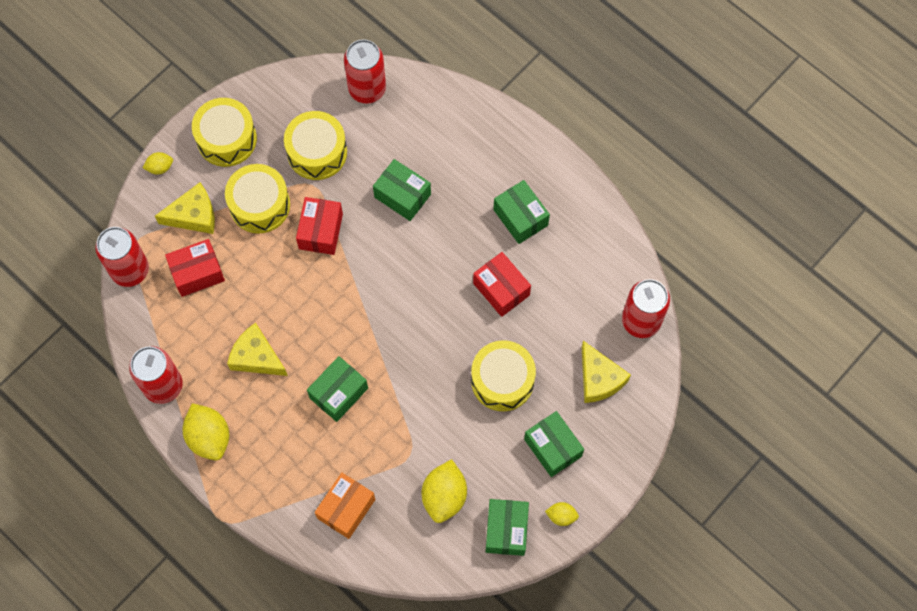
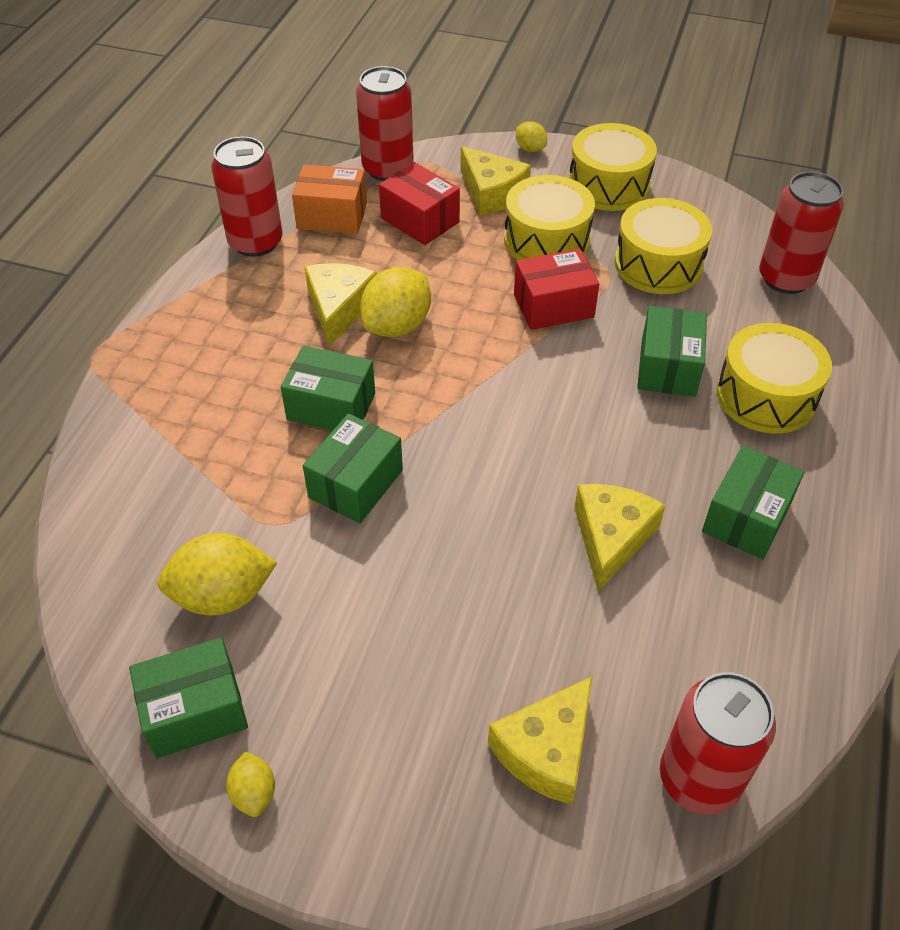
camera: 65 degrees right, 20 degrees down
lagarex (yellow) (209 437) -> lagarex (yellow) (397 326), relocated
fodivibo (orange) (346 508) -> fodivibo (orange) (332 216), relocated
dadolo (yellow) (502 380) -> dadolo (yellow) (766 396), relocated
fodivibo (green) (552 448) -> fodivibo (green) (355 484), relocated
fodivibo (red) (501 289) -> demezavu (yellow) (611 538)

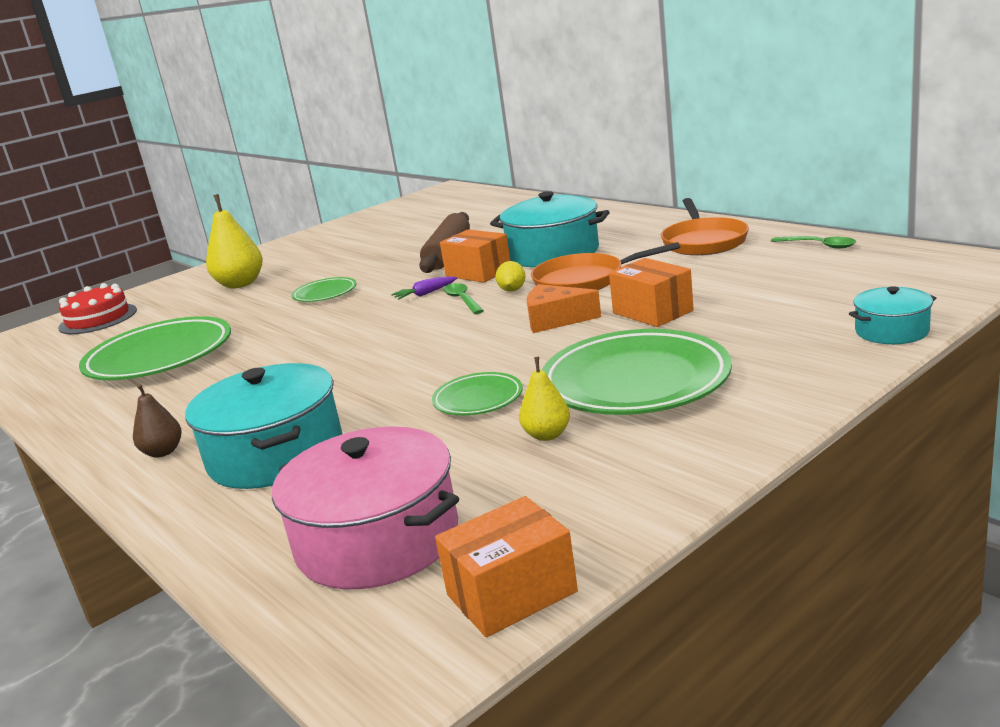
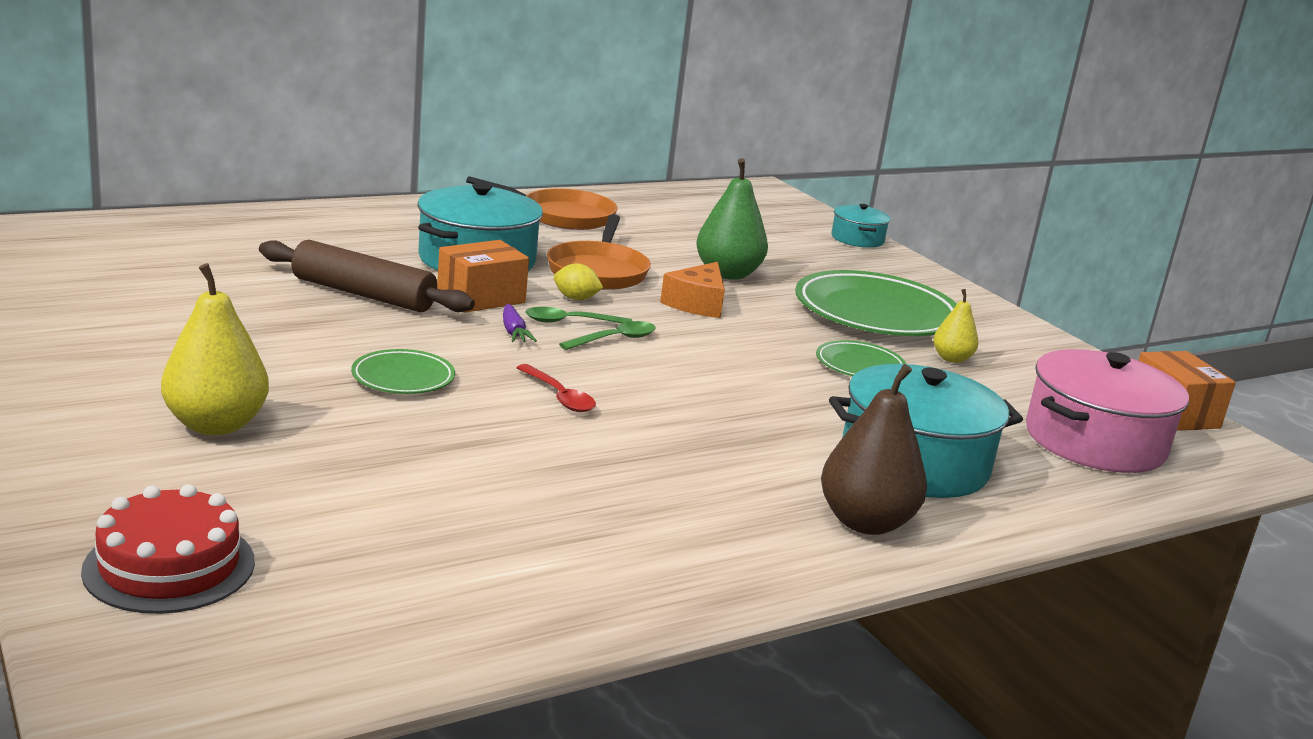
camera: 85 degrees left, 0 degrees up
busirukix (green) (160 357) -> none
none -> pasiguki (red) (559 396)
pasiguki (green) (818 245) -> pasiguki (green) (614 339), relocated
fodivibo (orange) (652 312) -> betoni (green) (727 274)
betoni (brown) (163 452) -> betoni (brown) (865 522), x1.79

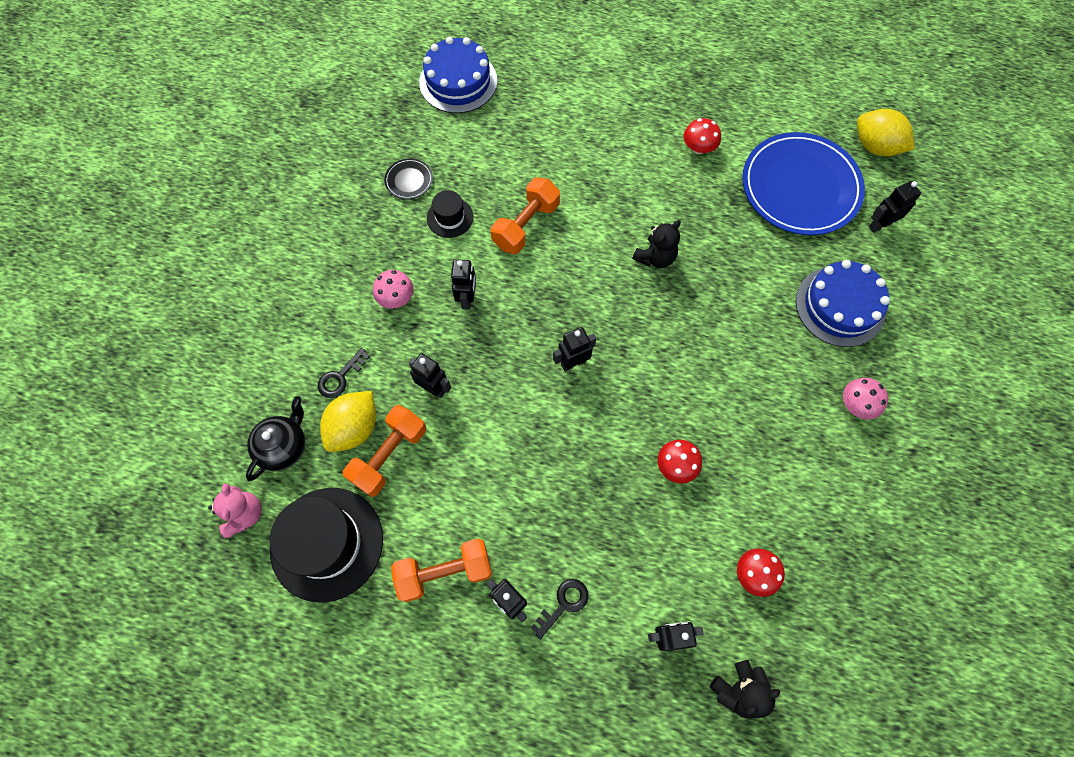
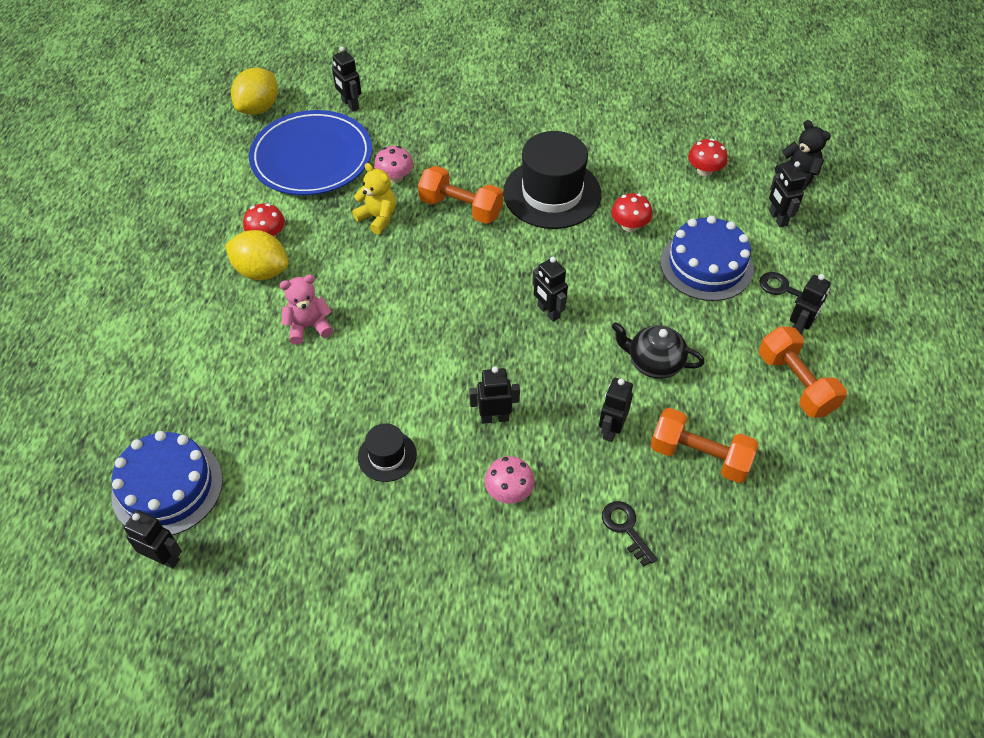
camera: 100 degrees left, 15 degrees down
busirukix (black) (409 180) -> none
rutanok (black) (655 257) -> none
none -> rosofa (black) (164 558)
none -> rutanok (yellow) (378 218)
rutanok (pink) (244 514) -> rutanok (pink) (308 326), relocated
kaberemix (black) (284 446) -> kaberemix (black) (654 363), relocated
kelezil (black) (327 543) -> kelezil (black) (552 193), relocated
lagarex (yellow) (354 428) -> lagarex (yellow) (261 271), relocated
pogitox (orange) (526 225) -> pogitox (orange) (461 208), relocated
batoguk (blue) (840 306) -> batoguk (blue) (706 265), relocated
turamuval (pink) (856 404) -> turamuval (pink) (395 177), relocated
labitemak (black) (340 377) -> labitemak (black) (625 528), 150 degrees counterclockwise

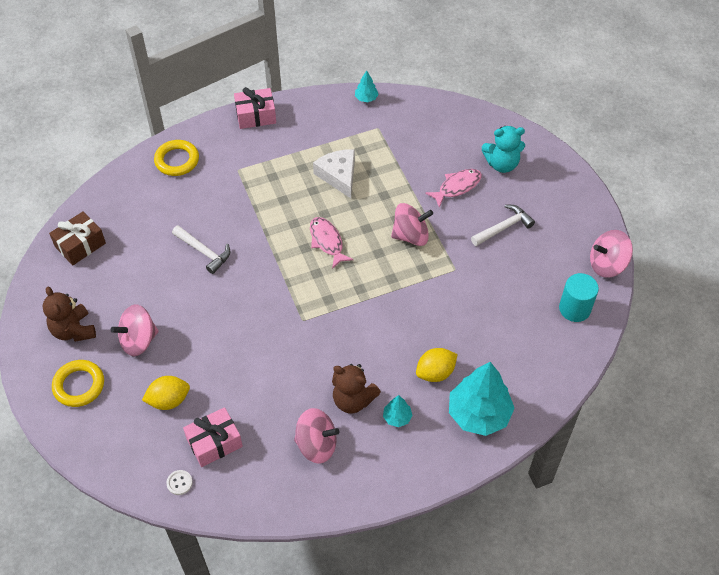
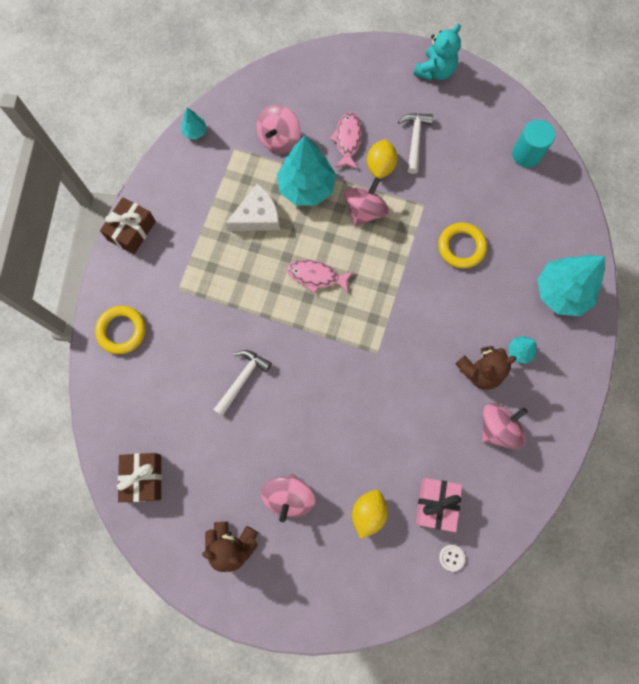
camera: 50 degrees left, 20 degrees up
none -> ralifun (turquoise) (306 187)
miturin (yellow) (79 385) -> miturin (yellow) (461 247), relocated
lagarex (yellow) (435 373) -> lagarex (yellow) (380 166), relocated
rutanok (turquoise) (502 164) -> rutanok (turquoise) (435 71), relocated
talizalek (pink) (607 264) -> talizalek (pink) (279 139), relocated
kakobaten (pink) (256 115) -> kakobaten (brown) (131 230)
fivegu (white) (204 252) -> fivegu (white) (242 379), 45 degrees counterclockwise
demezavu (white) (338 176) -> demezavu (white) (257 216), 135 degrees clockwise

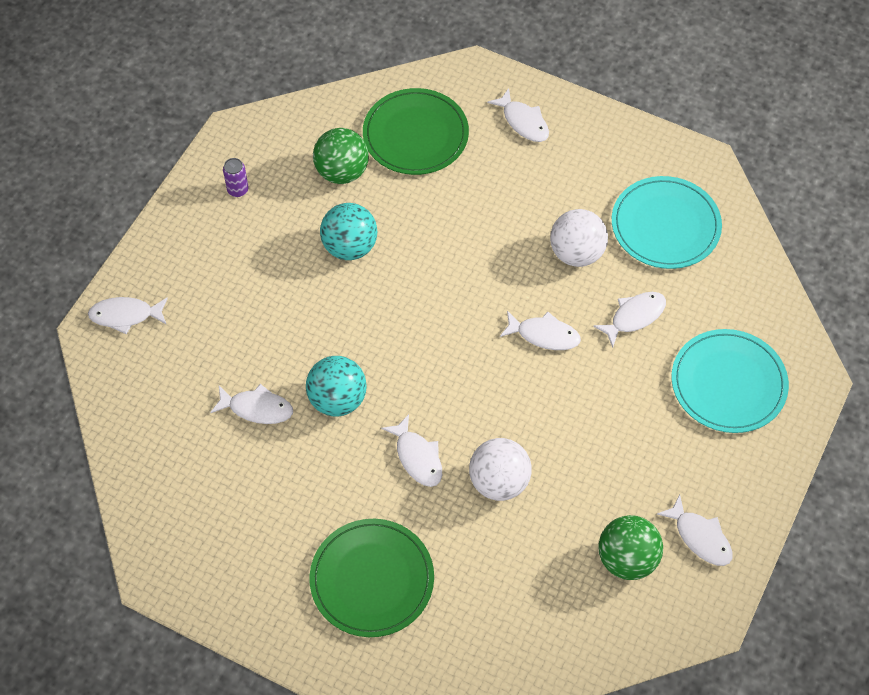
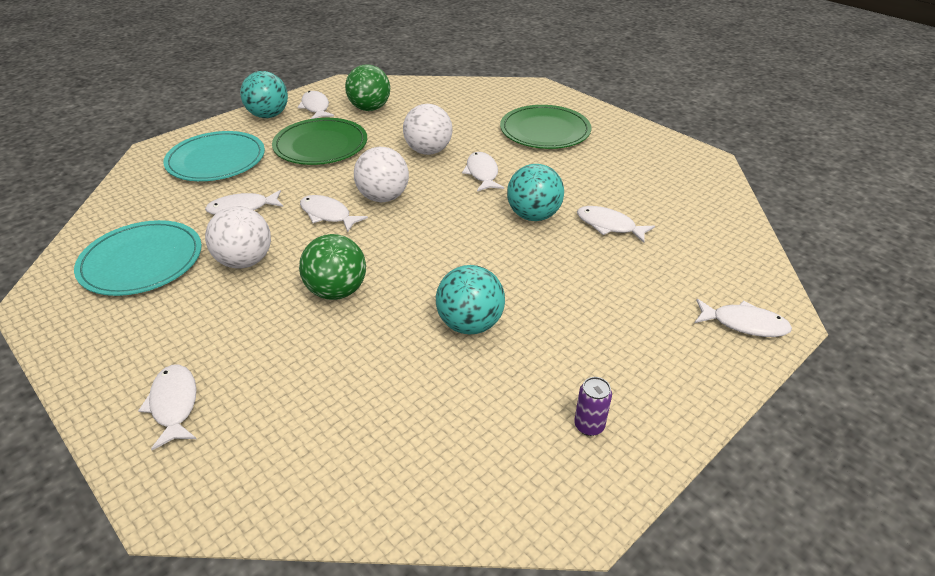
camera: 160 degrees left, 20 degrees down
none -> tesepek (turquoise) (268 115)
none -> tesepek (white) (383 197)
tesepek (green) (342 172) -> tesepek (green) (337 291), relocated
busirukix (green) (415 135) -> busirukix (green) (321 145), relocated

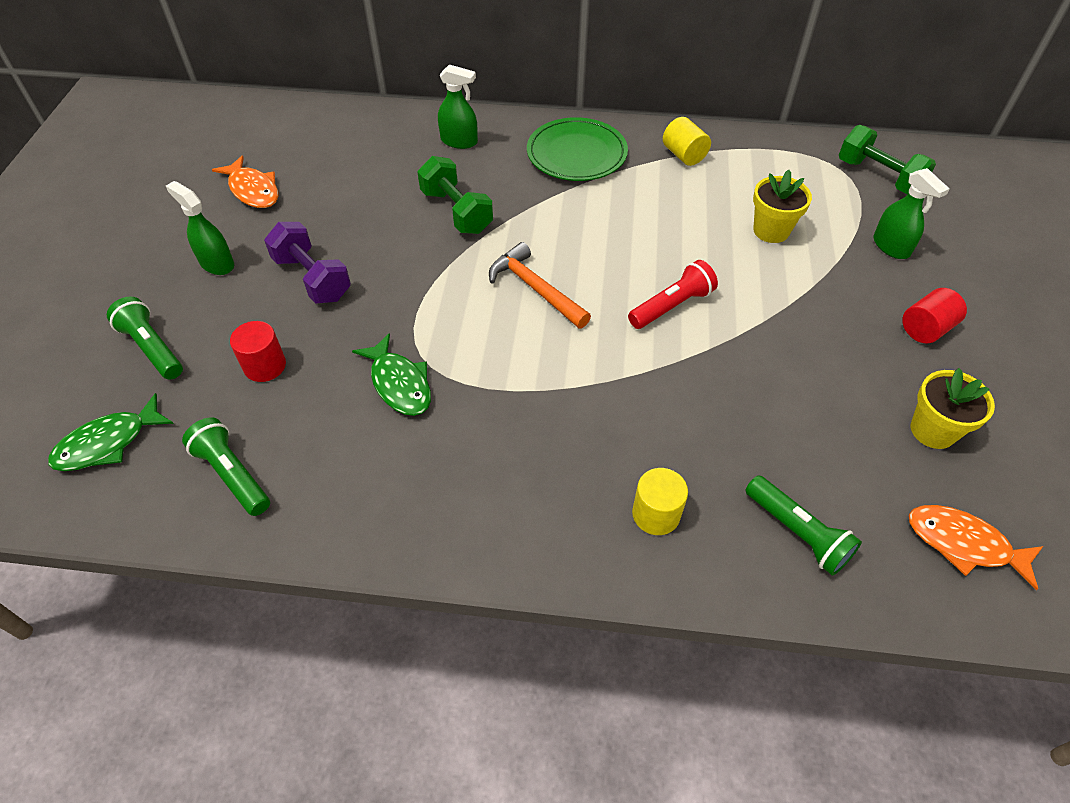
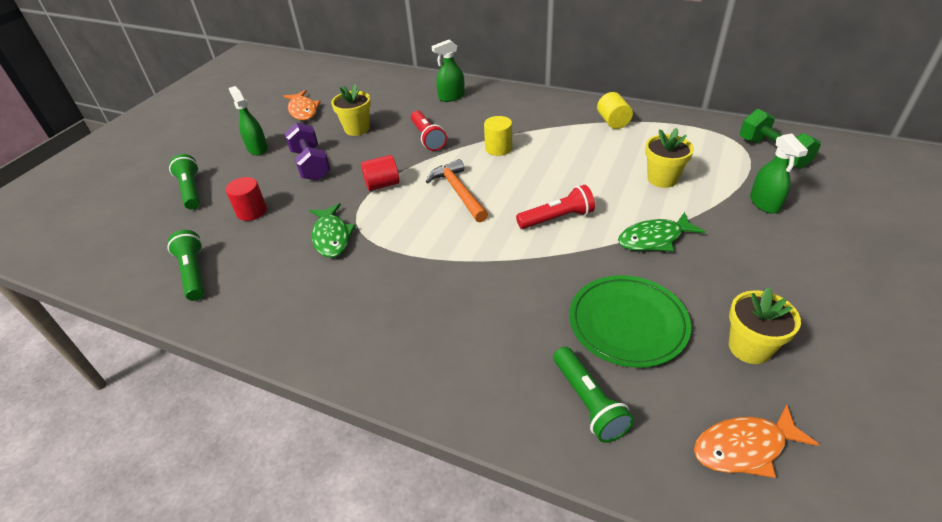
camera: 20 degrees right, 10 degrees down
none -> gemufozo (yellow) (357 129)
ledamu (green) (108 443) -> ledamu (green) (654 239), relocated
busirukix (green) (576 154) -> busirukix (green) (627 323), relocated
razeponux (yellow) (656 514) -> razeponux (yellow) (498 148), relocated
razeponux (red) (925 329) -> razeponux (red) (382 184), relocated
pogitox (green) (456 211) -> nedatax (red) (427 138)
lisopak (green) (459 141) -> lisopak (green) (451 97), 120 degrees clockwise
ledamu (orange) (963 544) -> ledamu (orange) (744 447), 60 degrees counterclockwise

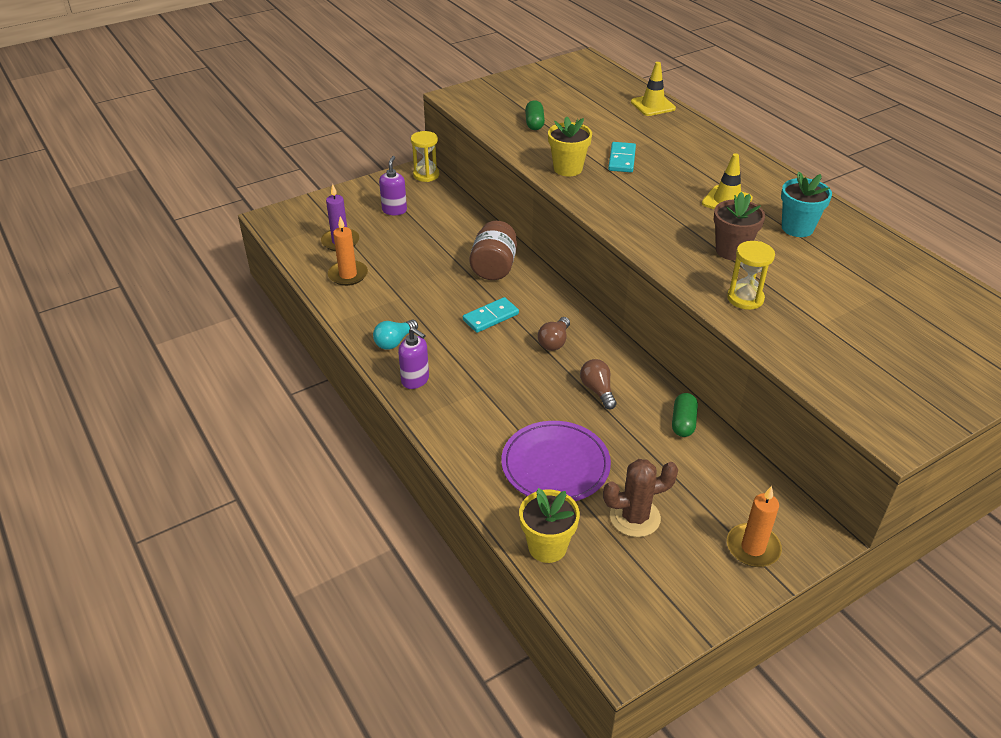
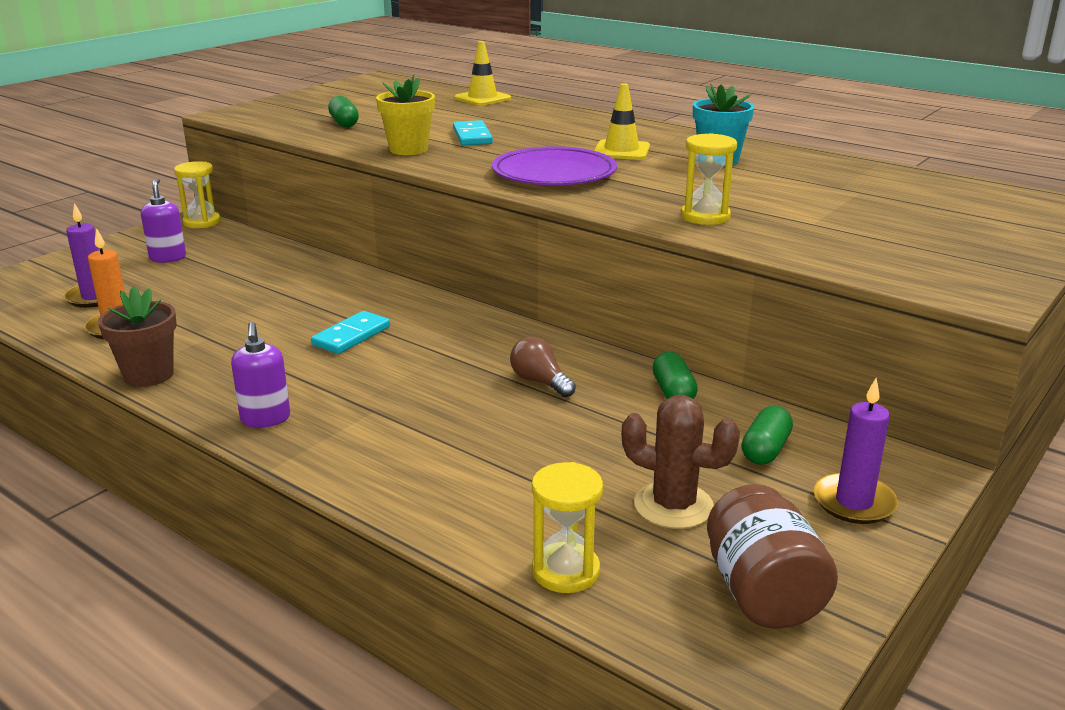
camera: 20 degrees left, 15 degrees down
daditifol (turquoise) (394 342) -> none
daditifol (brown) (554 342) -> none
none -> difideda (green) (765 450)
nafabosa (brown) (494 267) -> nafabosa (brown) (762 593), relocated
busirukix (purple) (555 465) -> busirukix (purple) (554 173), relocated
gemufozo (brown) (732 251) -> gemufozo (brown) (149 375), relocated
gemufozo (yellow) (547 547) -> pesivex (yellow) (565 571)
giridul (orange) (753 547) -> giridul (purple) (854 502)
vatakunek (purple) (415 380) -> vatakunek (purple) (265 419), 60 degrees clockwise
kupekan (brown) (635 517) -> kupekan (brown) (673 506), 60 degrees clockwise

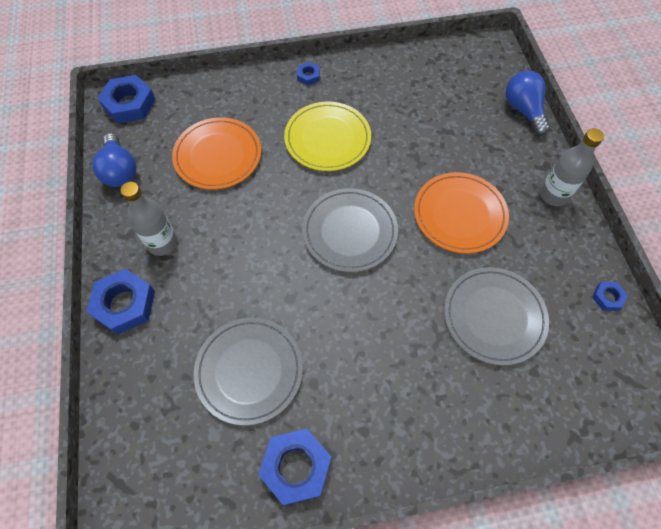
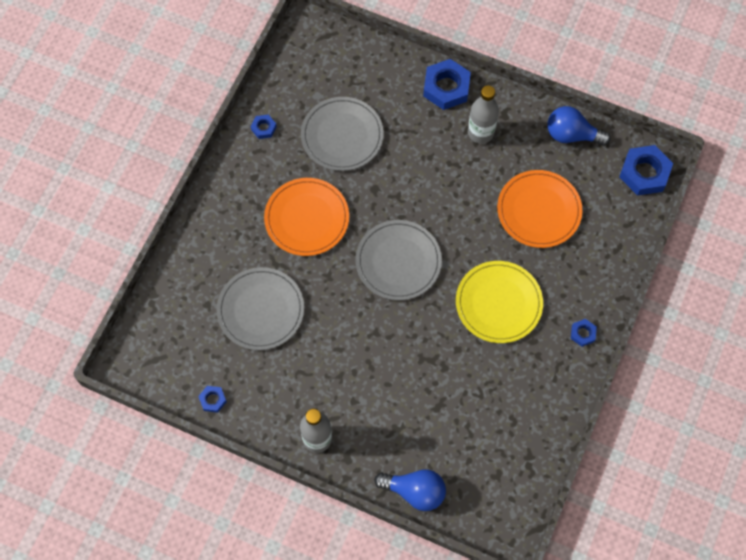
camera: 125 degrees right, 5 degrees up
busirukix (orange) (459 214) -> busirukix (orange) (307 218), relocated
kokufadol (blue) (296 467) -> kokufadol (blue) (263 128), x0.50

